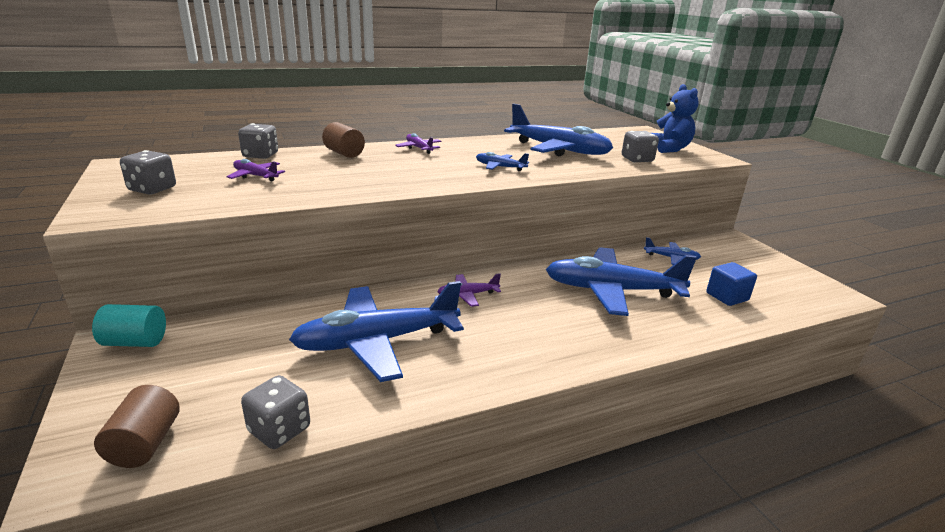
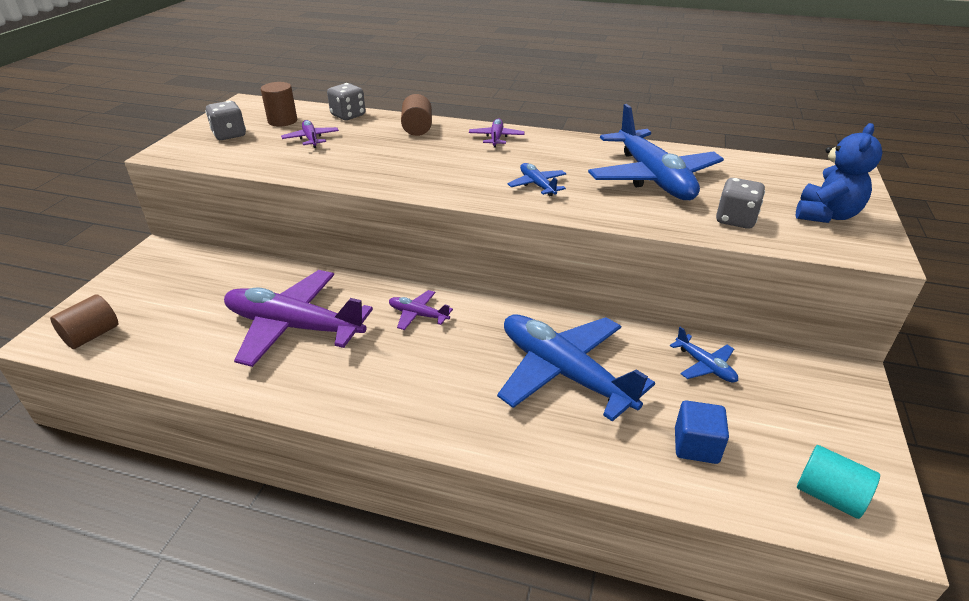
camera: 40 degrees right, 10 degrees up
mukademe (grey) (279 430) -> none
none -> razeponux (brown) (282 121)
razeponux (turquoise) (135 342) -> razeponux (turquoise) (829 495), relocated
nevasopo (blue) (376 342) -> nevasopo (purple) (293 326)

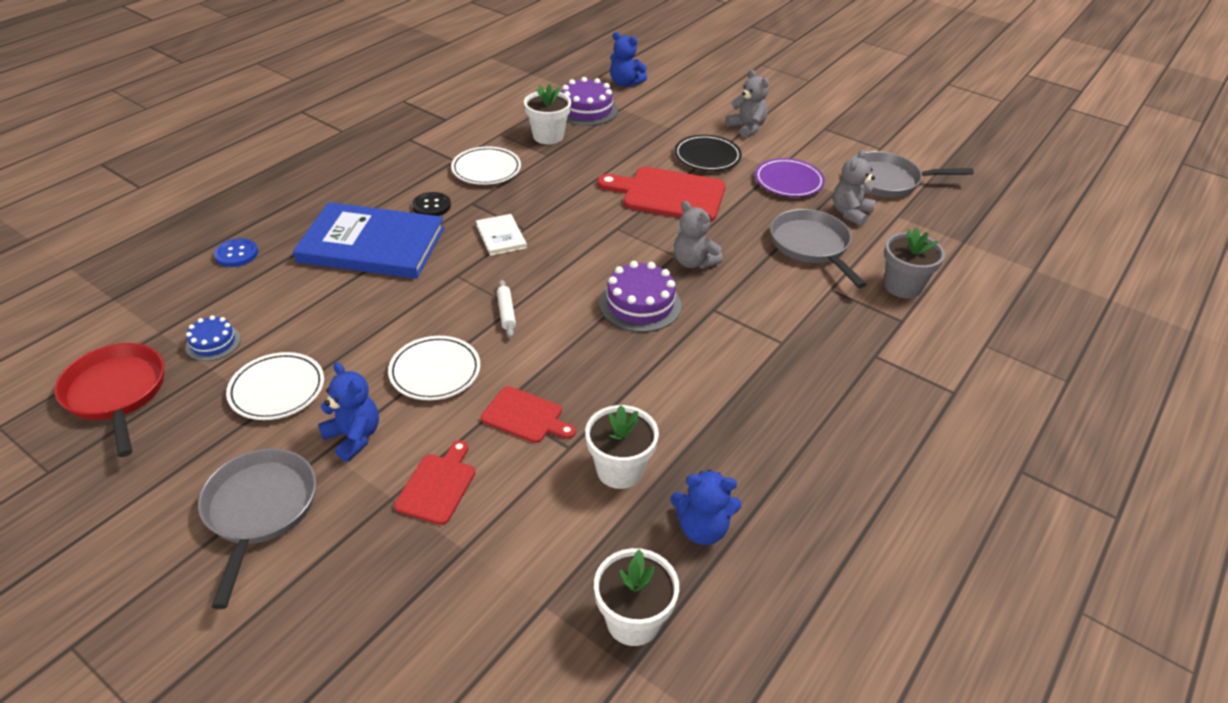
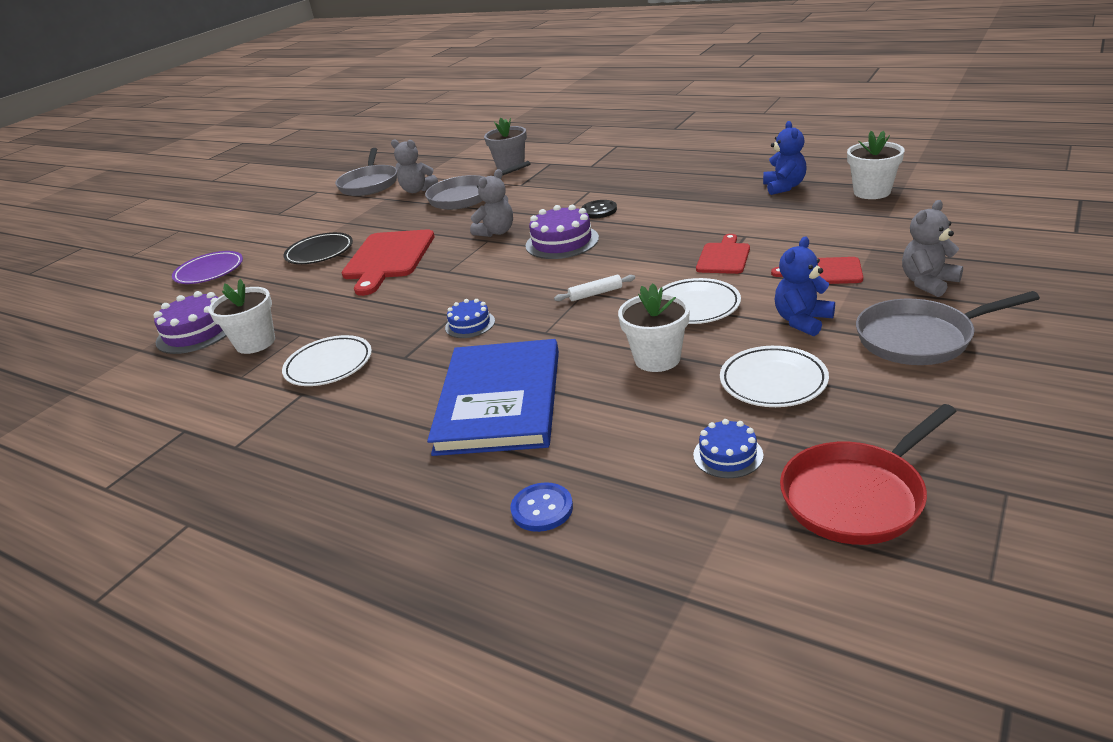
camera: 90 degrees left, 10 degrees down
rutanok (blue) (625 83) -> none
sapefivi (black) (431 206) -> sapefivi (black) (599 210), relocated
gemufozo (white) (619 470) -> gemufozo (white) (657 359), relocated
rutanok (grey) (747 128) -> rutanok (grey) (928 283), relocated
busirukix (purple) (788 182) -> busirukix (purple) (209 272), relocated
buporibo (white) (501 236) -> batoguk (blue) (470 324)

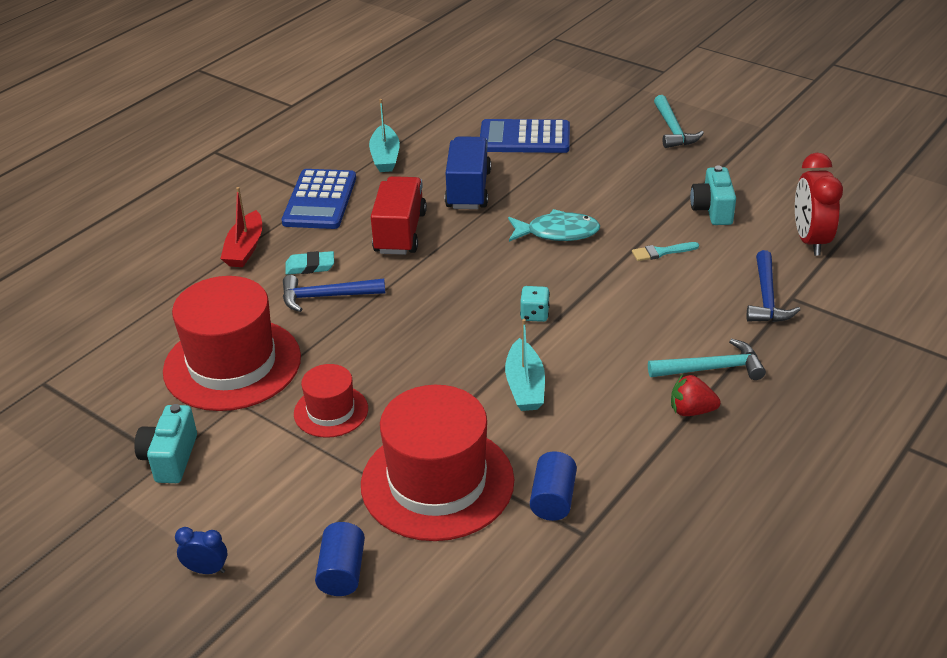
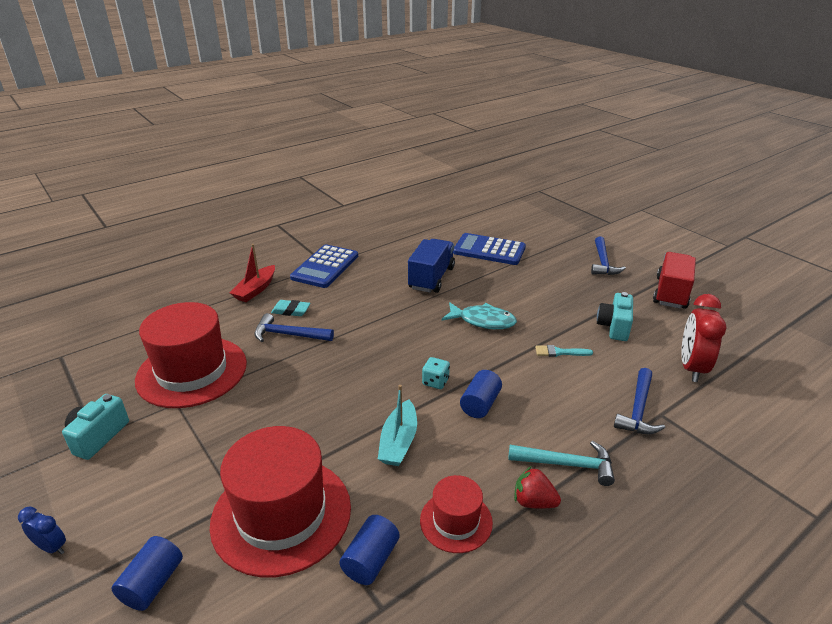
camera: 15 degrees right, 5 degrees down
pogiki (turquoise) (385 157) -> none
none -> razeponux (blue) (480 404)
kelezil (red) (331 411) -> kelezil (red) (456 521), relocated
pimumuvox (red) (400 233) -> pimumuvox (red) (671 293), relocated
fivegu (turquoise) (673 130) -> fivegu (blue) (603 262)

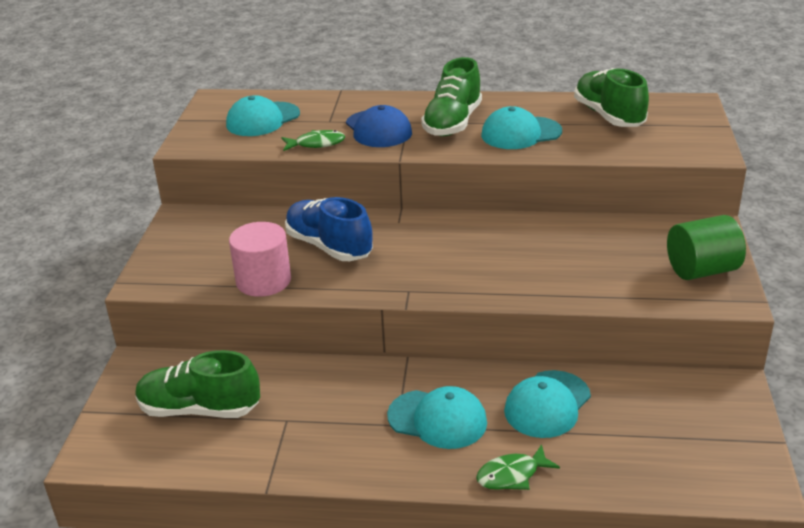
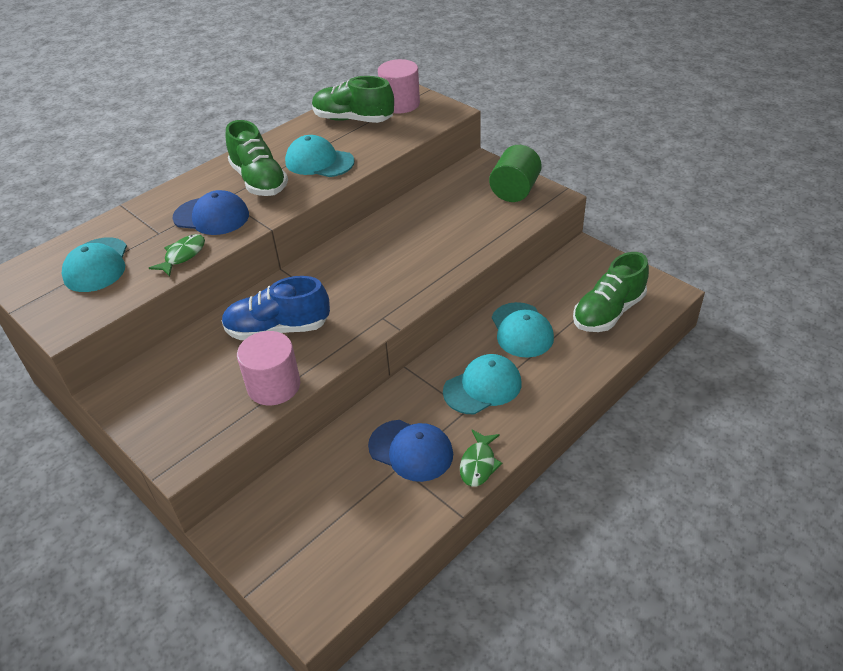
camera: 50 degrees left, 10 degrees up
none -> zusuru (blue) (411 450)
none -> razeponux (pink) (400 104)
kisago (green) (199 409) -> kisago (green) (608 312), relocated
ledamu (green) (512 475) -> ledamu (green) (478 464), relocated
zusuru (turquoise) (521 133) -> zusuru (turquoise) (319 162), 90 degrees clockwise

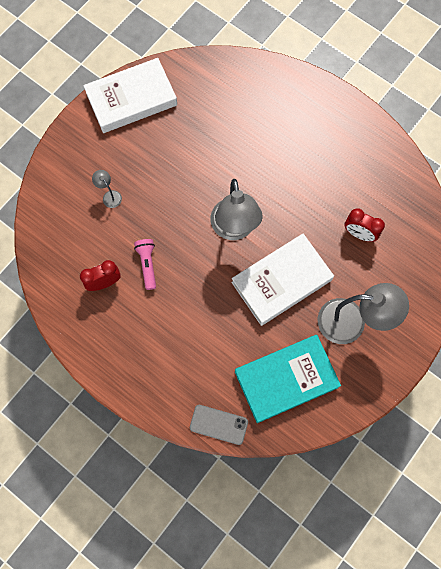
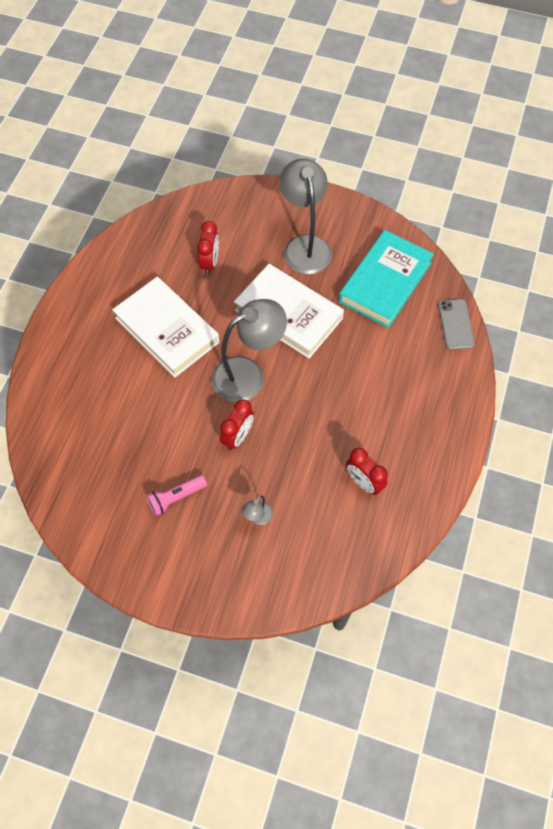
camera: 110 degrees left, 10 degrees down
none -> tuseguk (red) (238 437)
buporibo (white) (131 99) -> buporibo (white) (167 330), relocated
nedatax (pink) (147 264) -> nedatax (pink) (176 498), relocated
buporibo (turquoise) (286 379) -> buporibo (turquoise) (385 282), 75 degrees clockwise

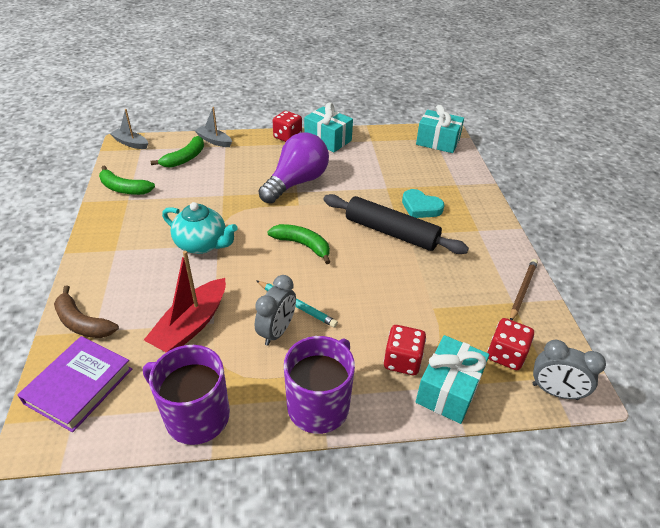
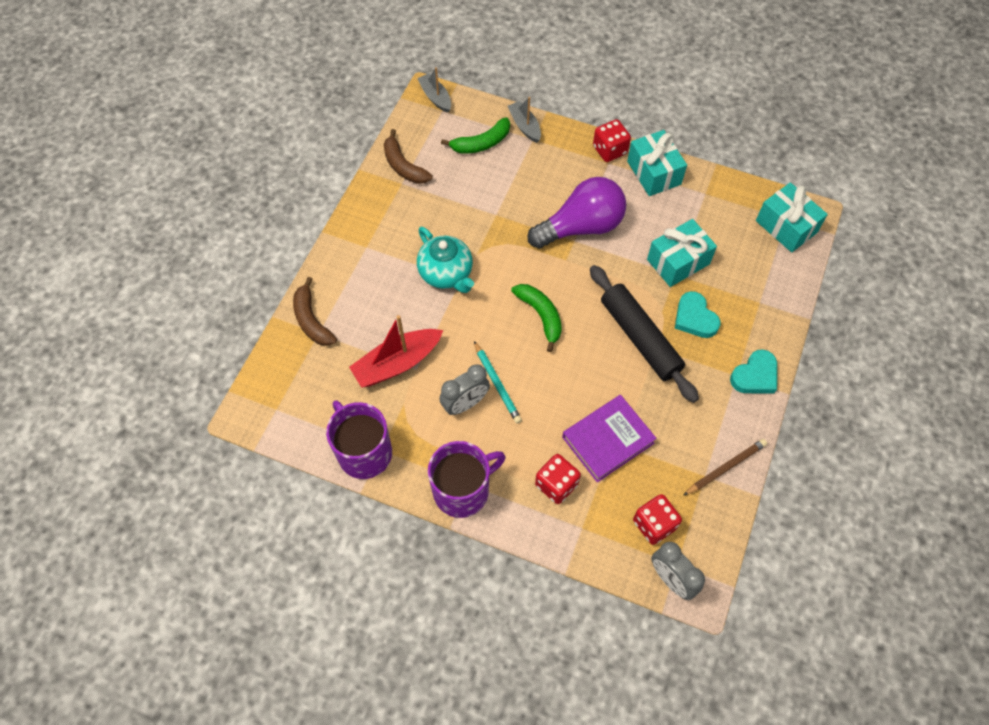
camera: 30 degrees right, 20 degrees up
none -> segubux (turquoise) (755 376)
buporibo (purple) (79 386) -> buporibo (purple) (608 440), relocated
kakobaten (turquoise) (448 390) -> kakobaten (turquoise) (678 262), relocated
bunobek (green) (124 188) -> bunobek (brown) (403 166)

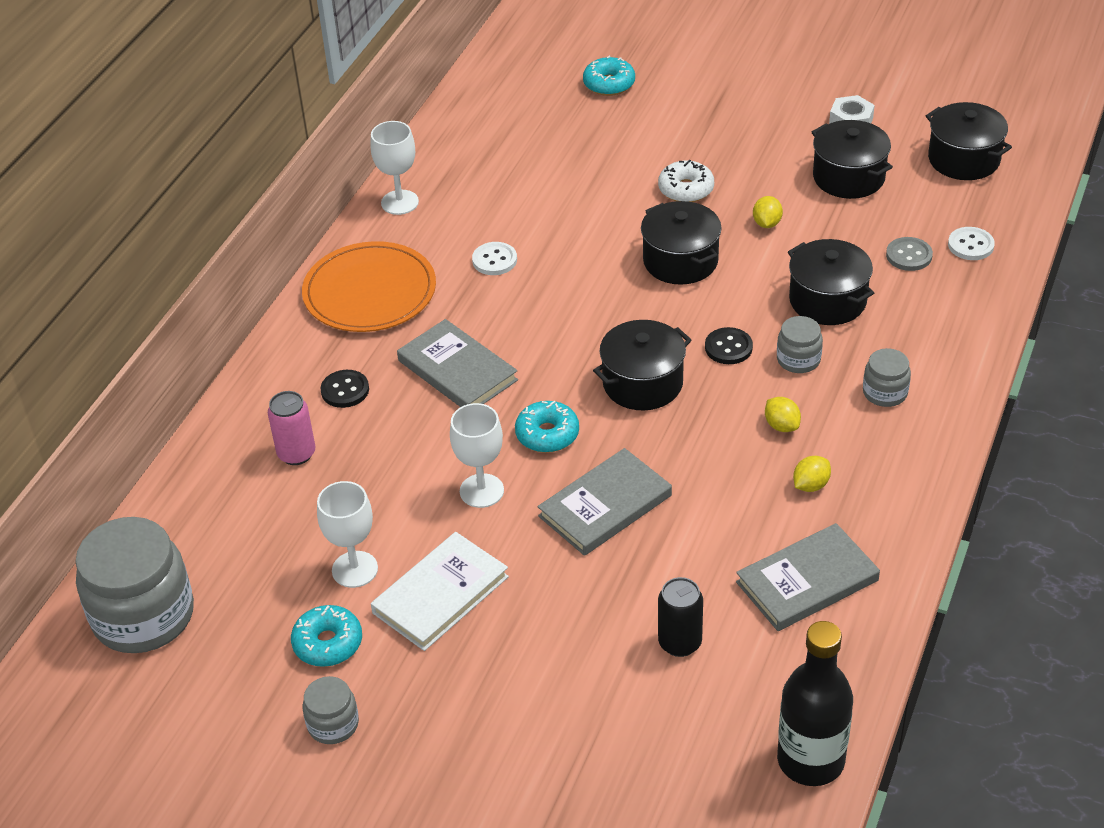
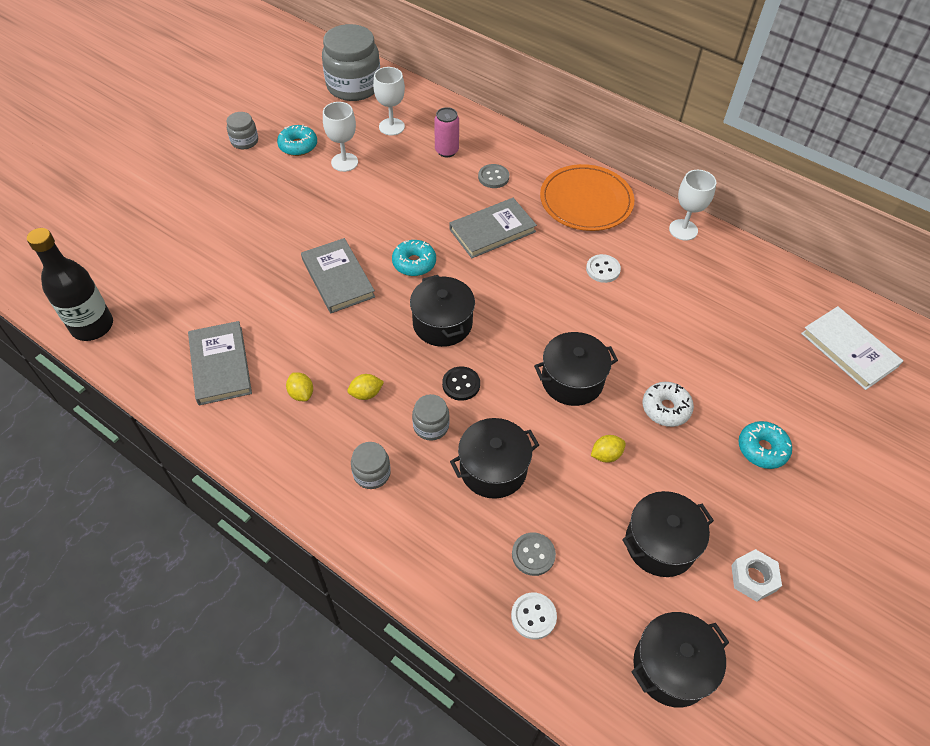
camera: 100 degrees right, 10 degrees up
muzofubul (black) (680 643) -> none
buporibo (white) (440 595) -> buporibo (white) (849 350), relocated
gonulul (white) (481 491) -> gonulul (white) (391 127), relocated
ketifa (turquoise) (609 84) -> ketifa (turquoise) (762 449), relocated
sapefivi (black) (345 390) -> sapefivi (grey) (493 177)
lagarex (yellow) (767 223) -> lagarex (yellow) (606 455), 45 degrees counterclockwise

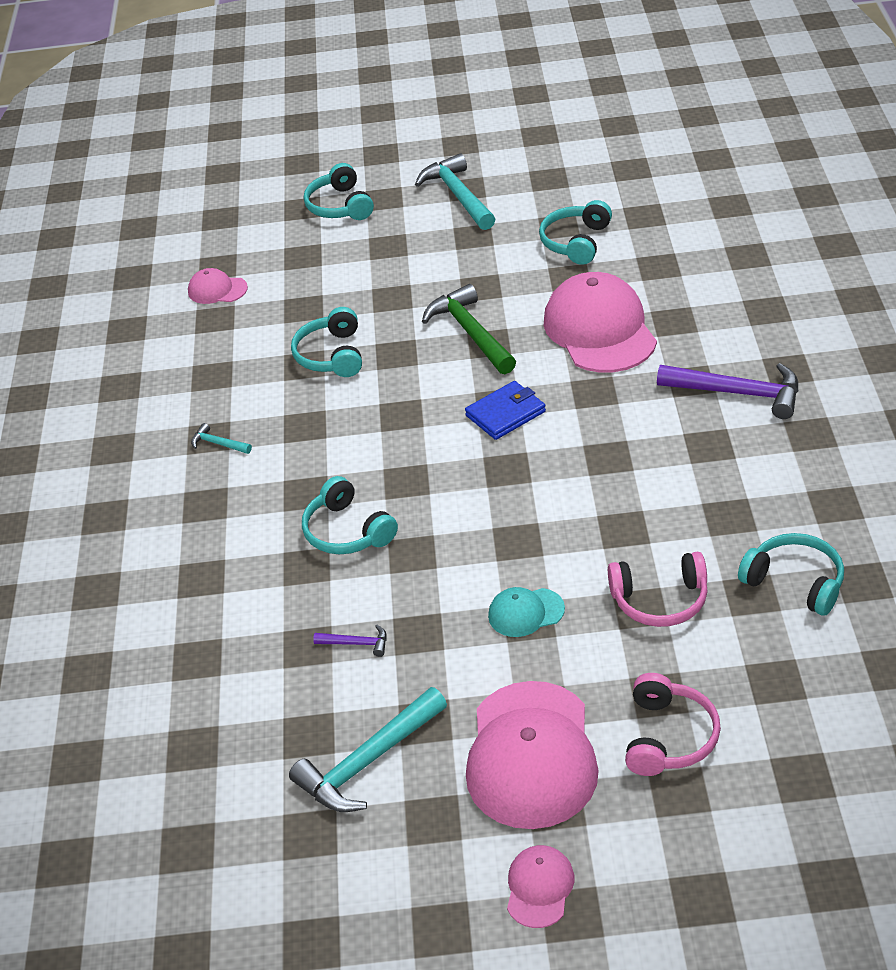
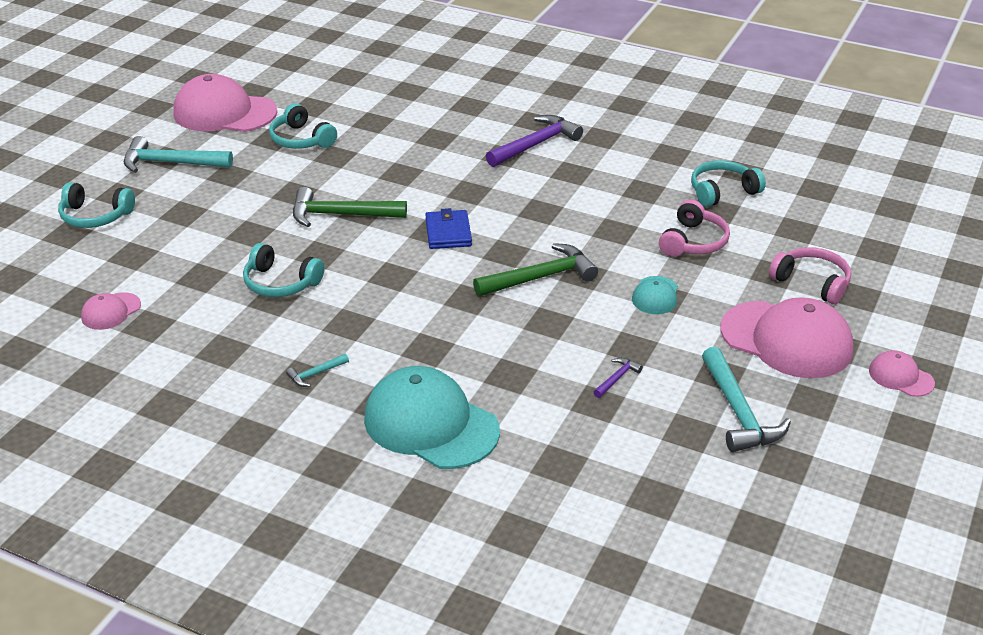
camera: 65 degrees left, 5 degrees down
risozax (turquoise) (347 531) -> none
none -> zusuru (turquoise) (431 424)
none -> fivegu (green) (541 277)
zusuru (pink) (599 330) -> zusuru (pink) (224 113), relocated

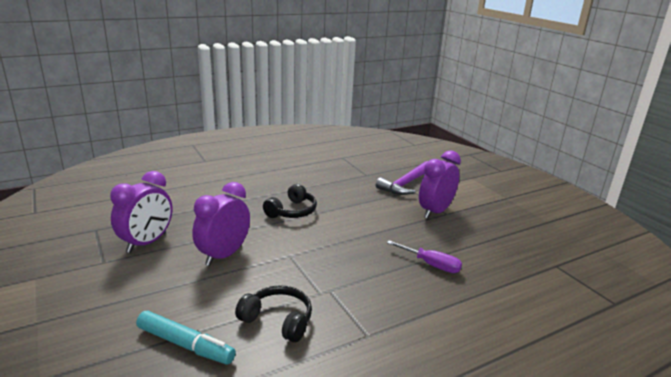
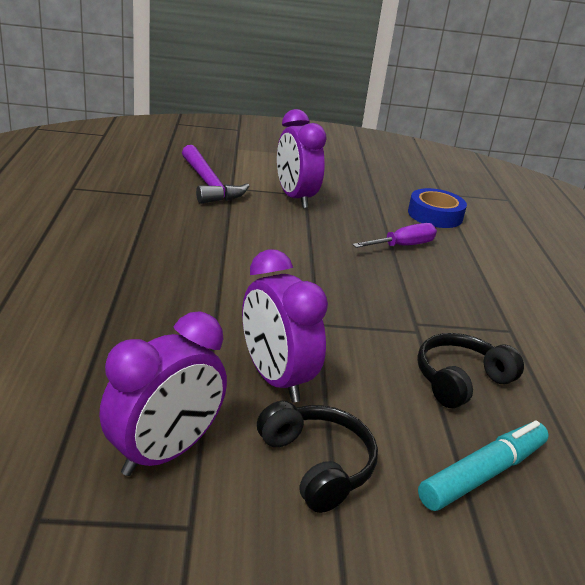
camera: 65 degrees left, 5 degrees up
none -> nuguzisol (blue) (435 215)
risozax (black) (292 211) -> risozax (black) (316 464), relocated
tuseguk (purple) (147 243) -> tuseguk (purple) (165 453), 75 degrees clockwise

